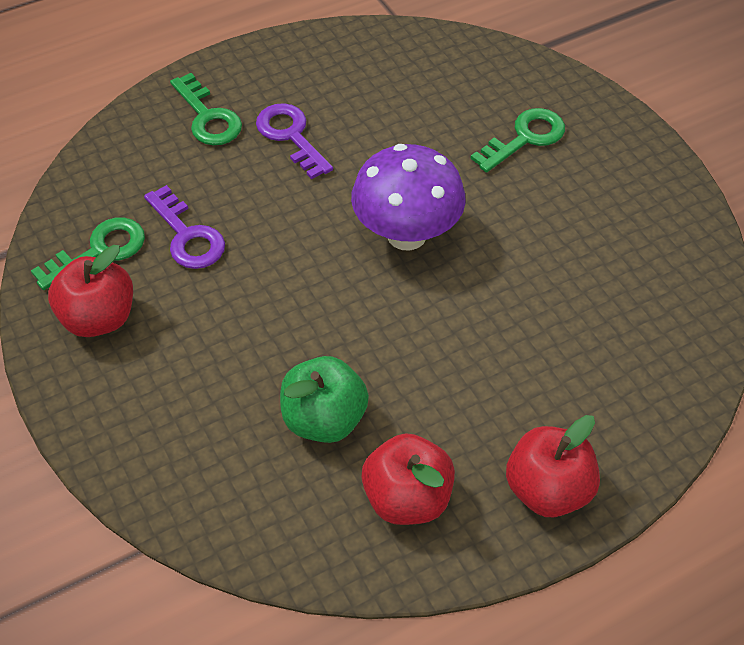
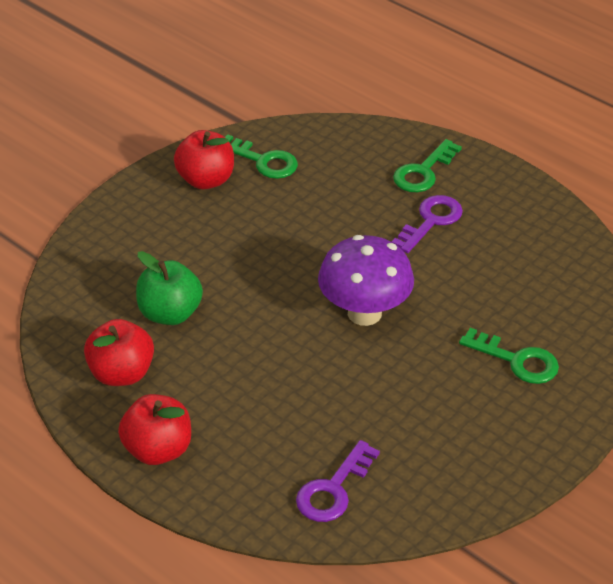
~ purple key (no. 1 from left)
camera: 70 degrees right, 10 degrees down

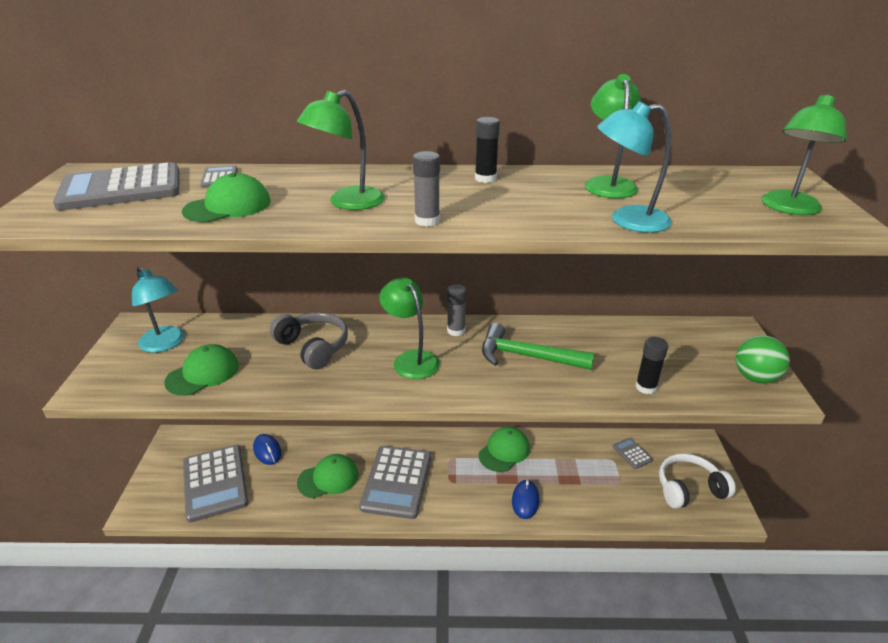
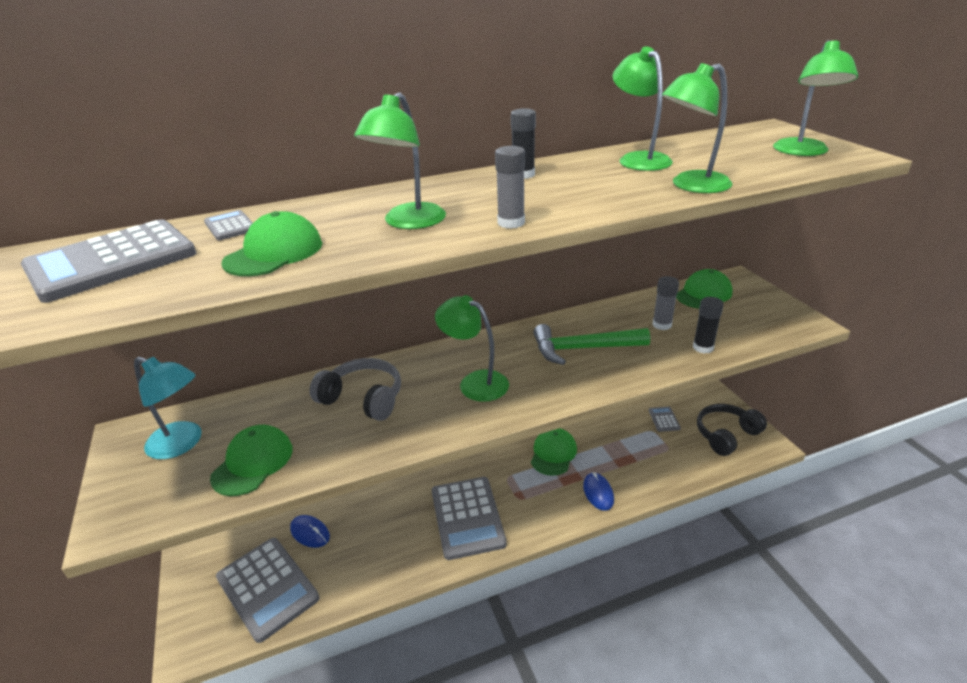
~ green cap (no. 3 from left in the first image) to green cap (no. 4 from left)
~ grey glue stick (no. 2 from left)
~ turquoise lamp (no. 2 from left) to green lamp (no. 4 from left)
~ grey calculator (no. 5 from left) 45 degrees clockwise
~ white headphones to black headphones
- green ball
camera: 20 degrees left, 0 degrees up

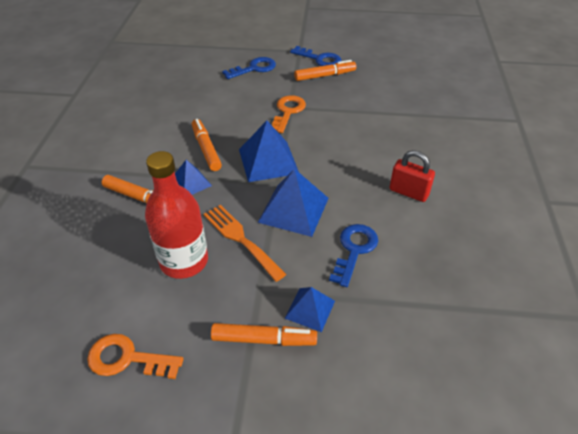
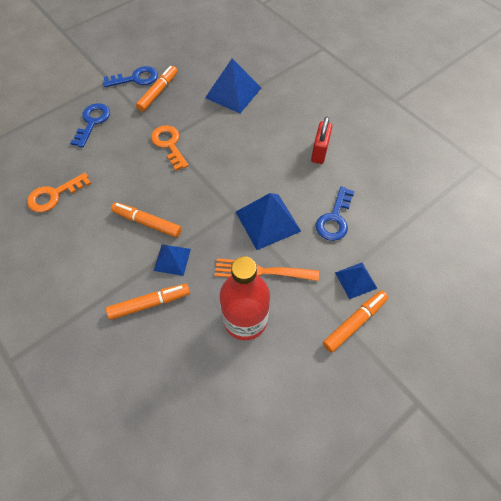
~ orange key (no. 1 from left)
~ blue pyramid (no. 2 from left)
~ blue key (no. 3 from left) 135 degrees counterclockwise
~ red padlock 60 degrees counterclockwise
camera: 45 degrees left, 15 degrees up

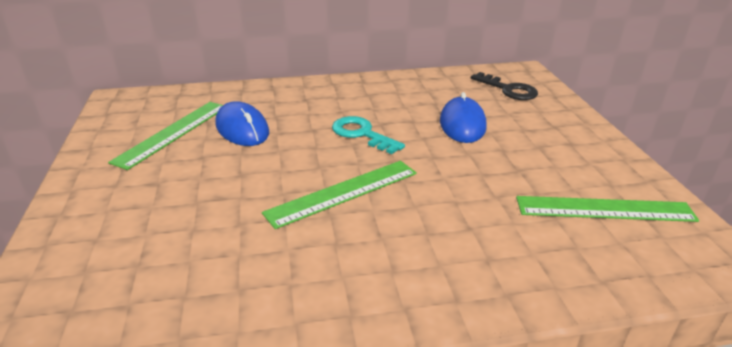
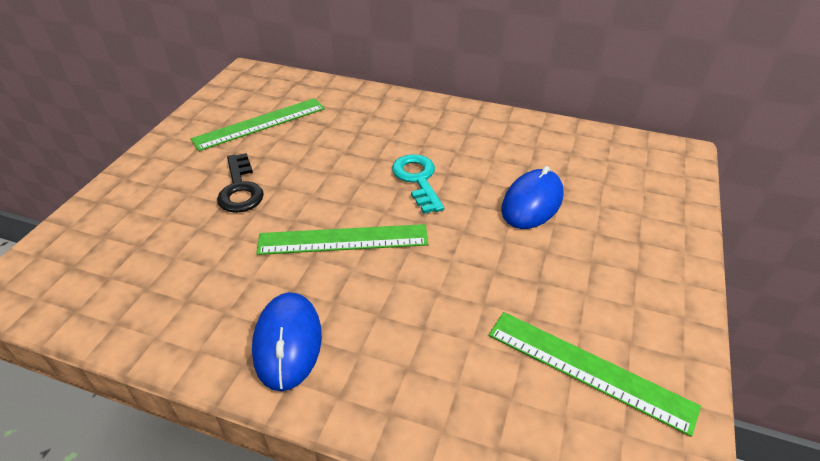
~ blue mouse (no. 1 from left)
~ black key
camera: 30 degrees right, 10 degrees up

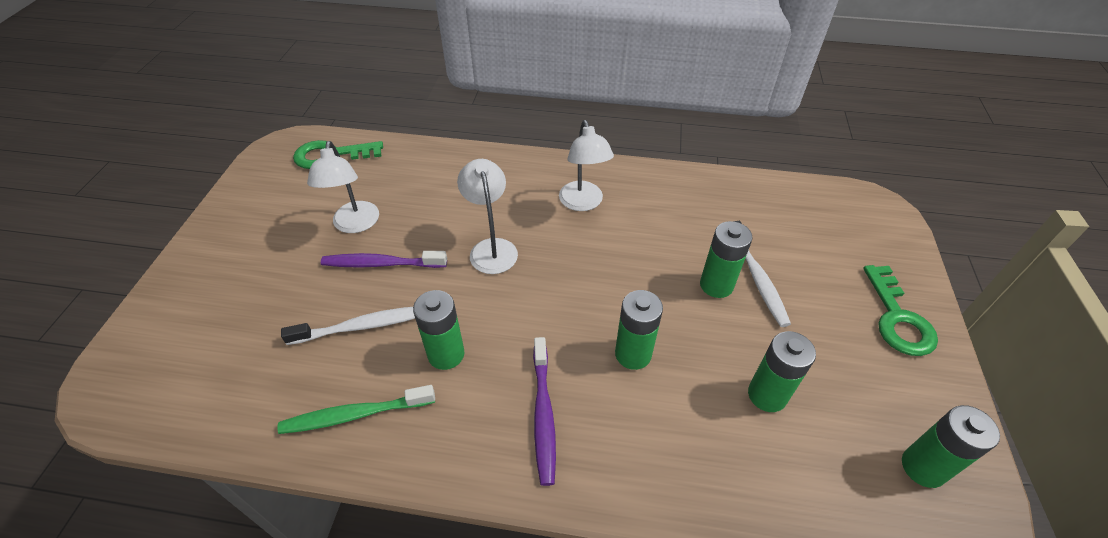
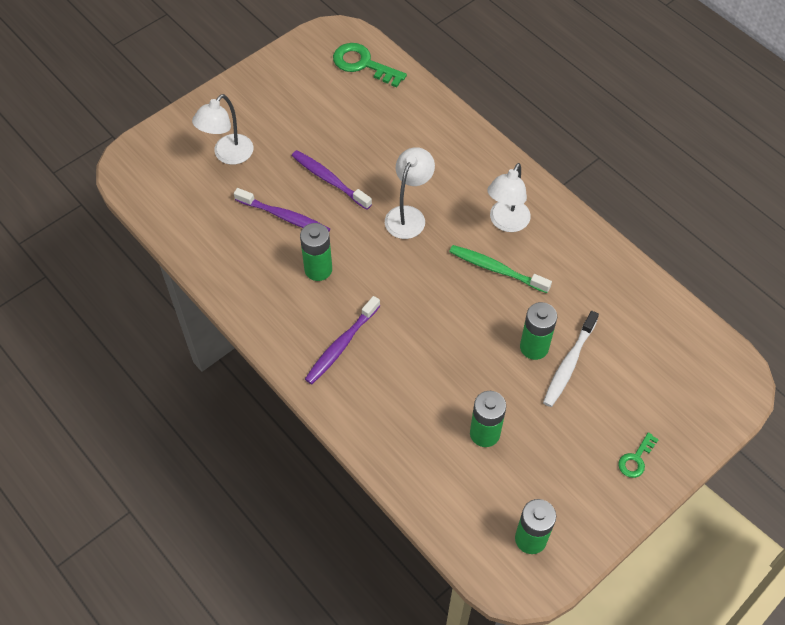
~ green toothbrush
~ white toothbrush (no. 1 from left) to purple toothbrush (no. 1 from left)
~ white lamp (no. 1 from left)
- green battery (no. 2 from left)
~ green key (no. 2 from left) x0.55
camera: 40 degrees right, 10 degrees up

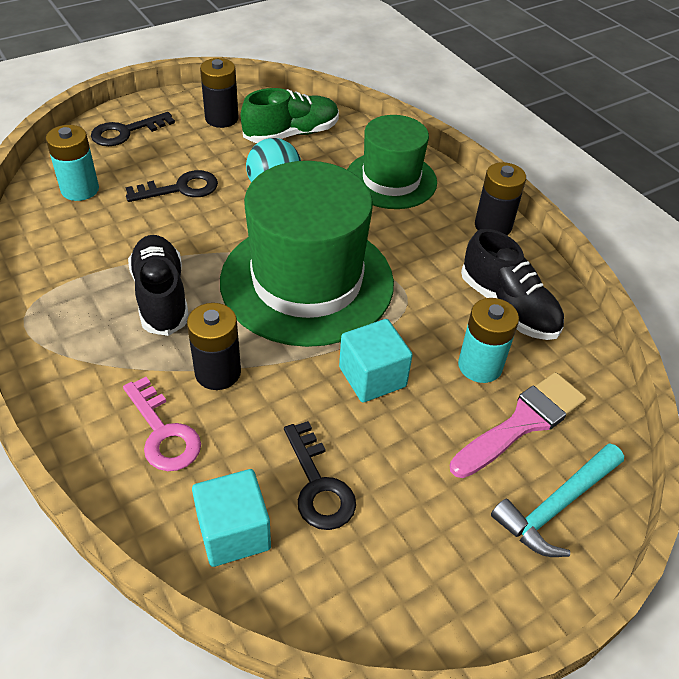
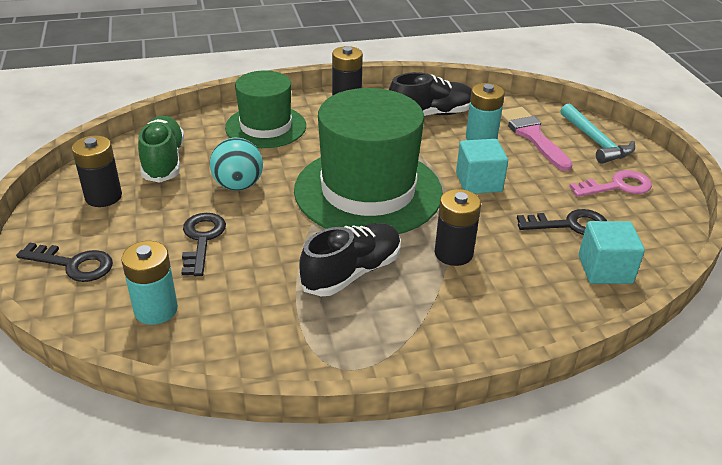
~ black key (no. 1 from left) 60 degrees counterclockwise
~ pink key
~ black shoe (no. 1 from left) 135 degrees clockwise
camera: 70 degrees left, 10 degrees down

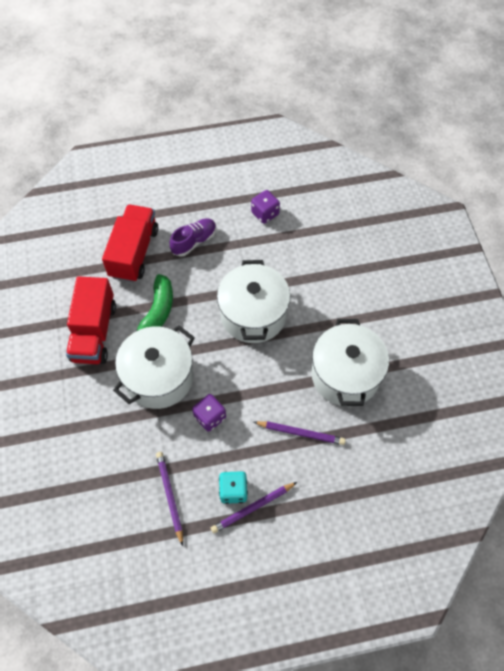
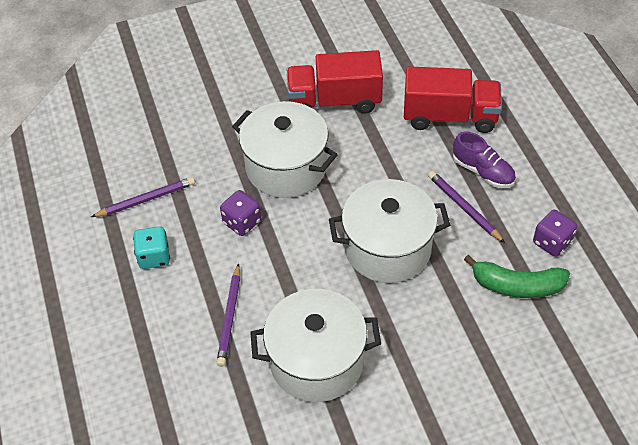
~ green banana
~ purple pencil (no. 2 from left in the first image) to purple pencil (no. 3 from left)
camera: 85 degrees right, 10 degrees down

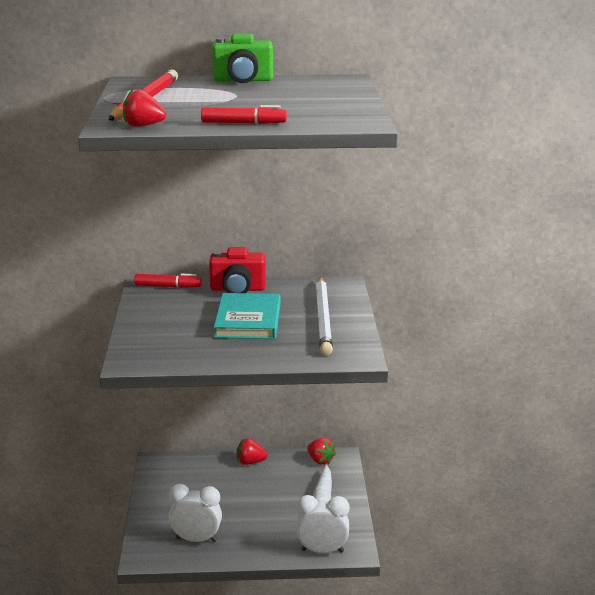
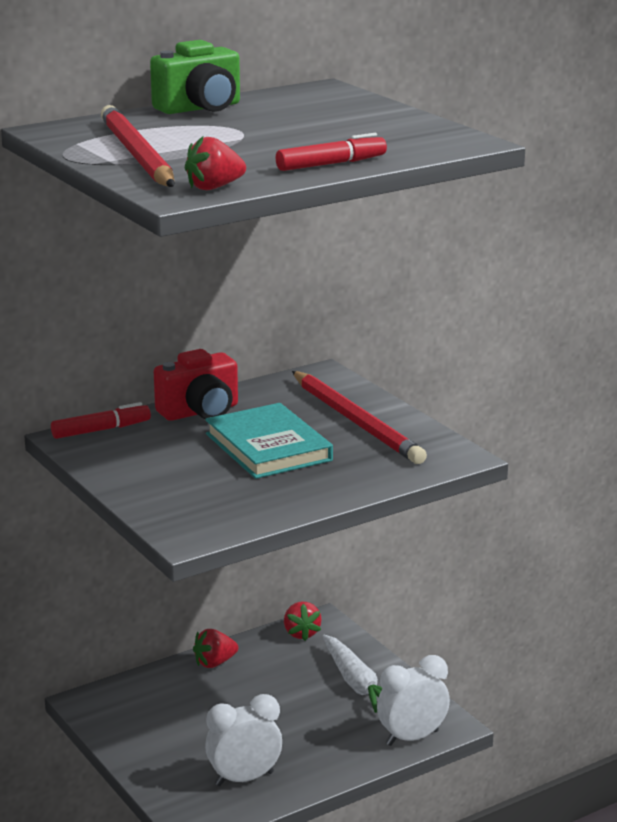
~ red strawberry (no. 3 from left) 60 degrees clockwise
~ white pencil to red pencil (no. 2 from left)
camera: 30 degrees left, 0 degrees up

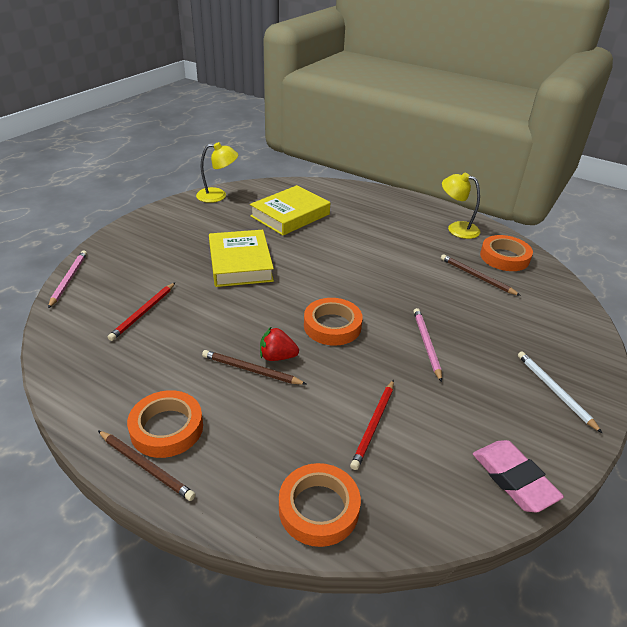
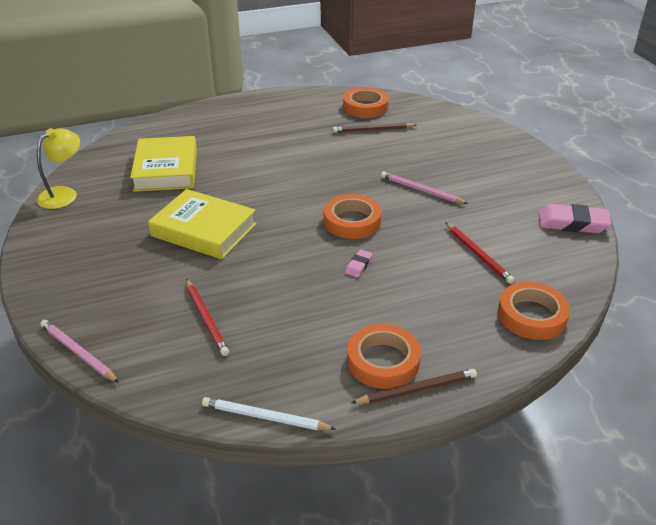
- brown pencil (no. 2 from left)
~ red strawberry to pink eraser (no. 1 from left)
- yellow lamp (no. 2 from left)
~ white pencil
camera: 50 degrees left, 0 degrees up

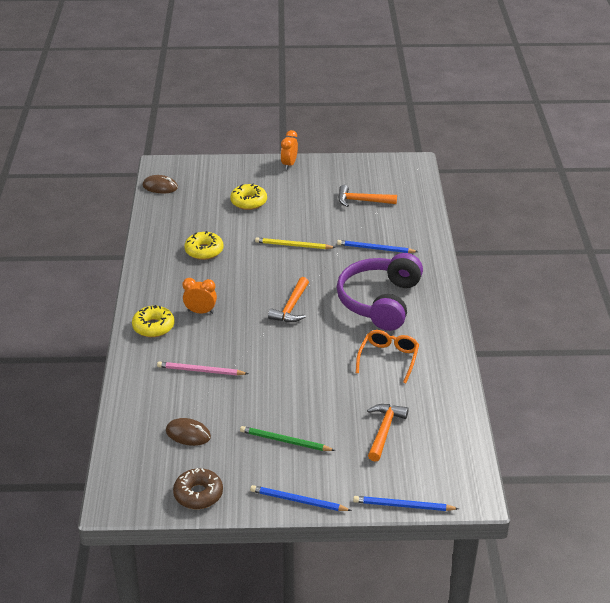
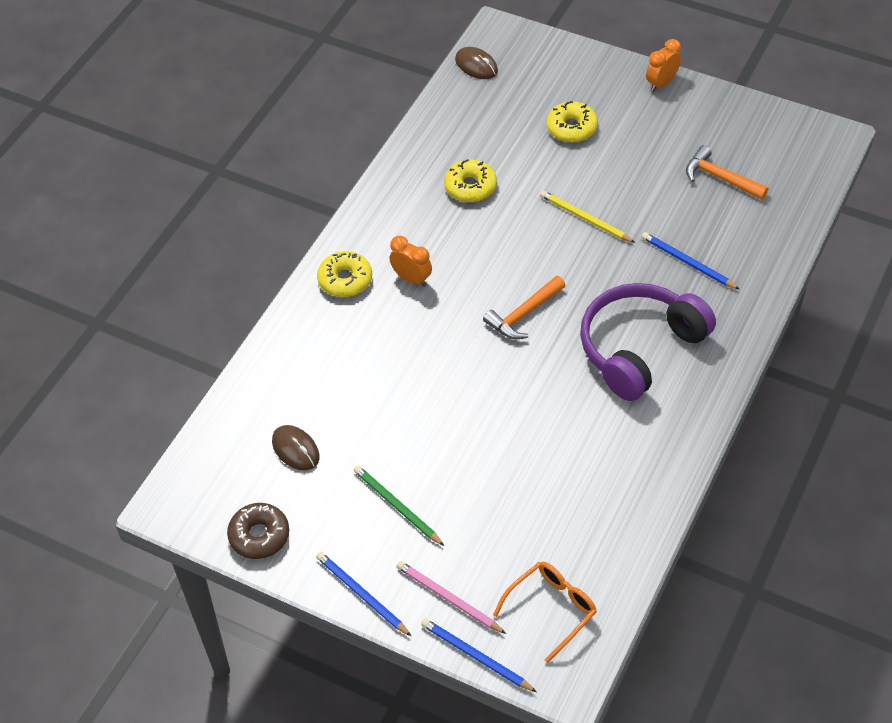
~ pink pencil
~ orange glasses
- orange hammer (no. 3 from left)
camera: 30 degrees right, 15 degrees up

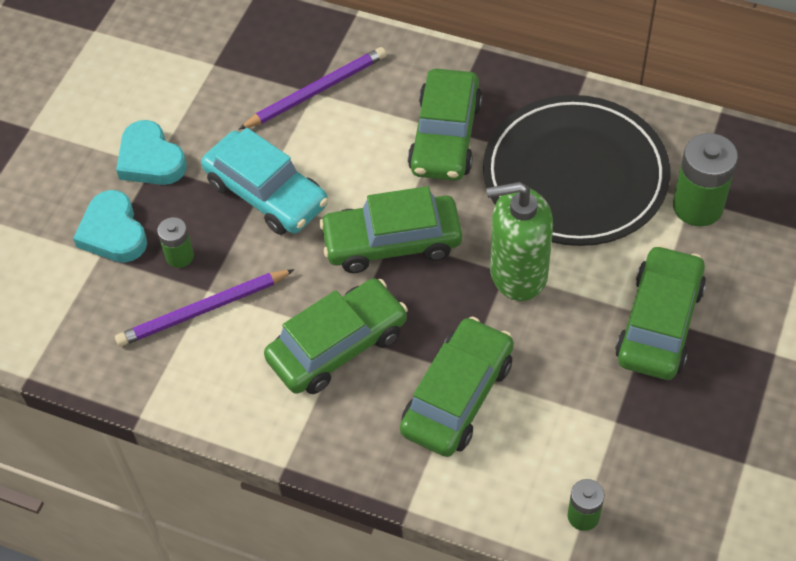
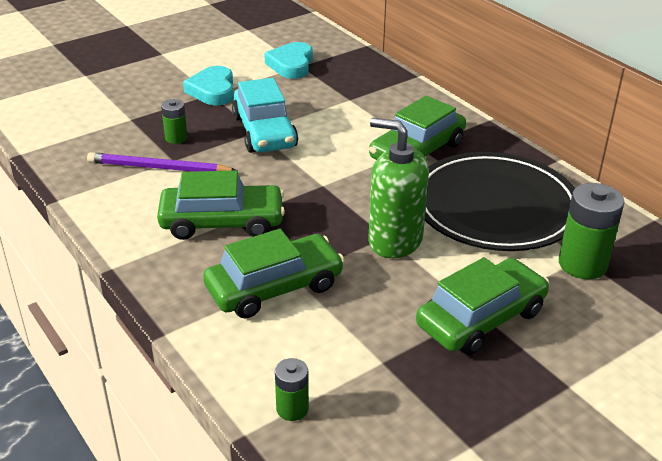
~ turquoise heart (no. 1 from left in the first image) to turquoise heart (no. 2 from left)
- purple pencil (no. 2 from left)
- green car (no. 2 from left)
camera: 30 degrees right, 20 degrees down

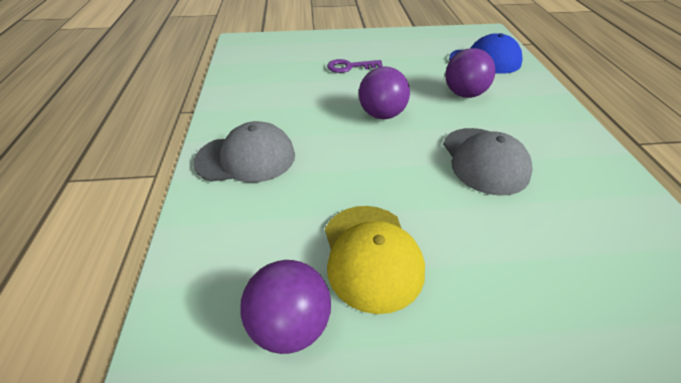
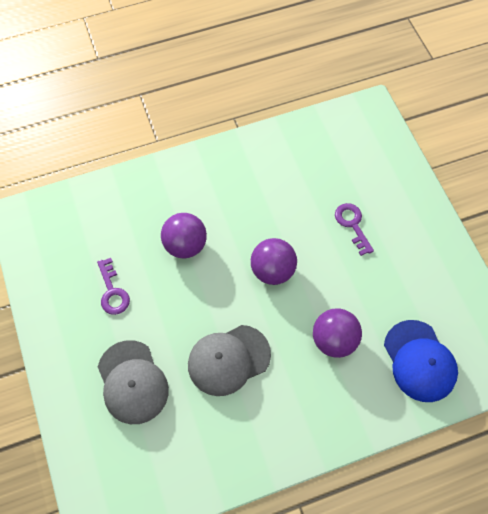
~ grey cap (no. 1 from left)
~ purple ball (no. 1 from left)
~ yellow cap to purple key (no. 1 from left)
camera: 75 degrees right, 20 degrees up

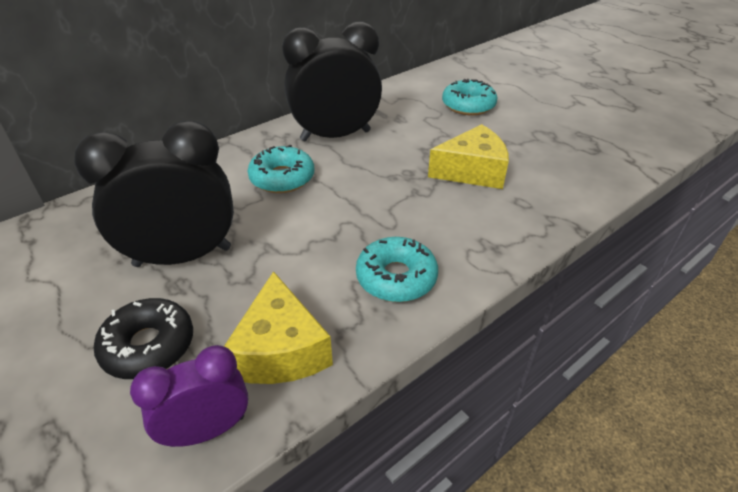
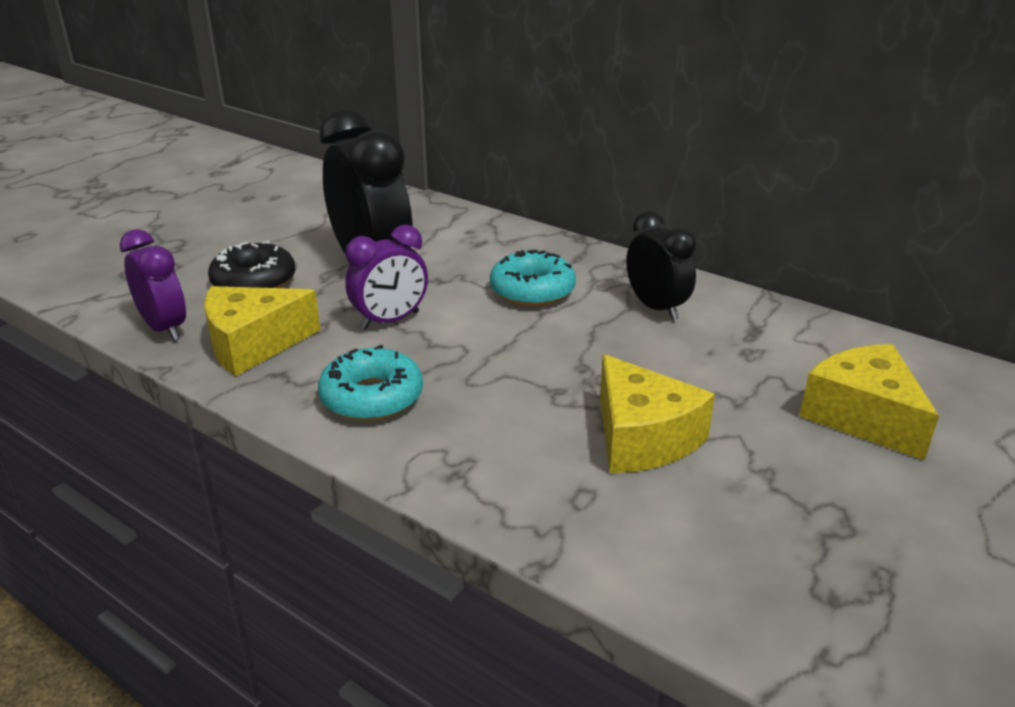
~ black clock (no. 2 from left) x0.58
~ turquoise donut (no. 3 from left) to yellow cheese (no. 3 from left)
+ purple clock (no. 2 from left)
camera: 75 degrees right, 10 degrees down

